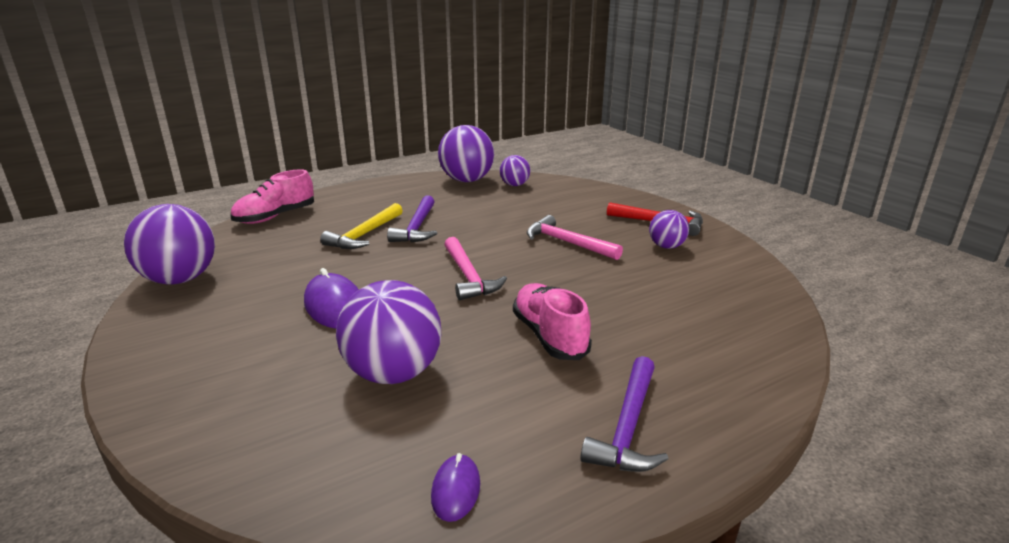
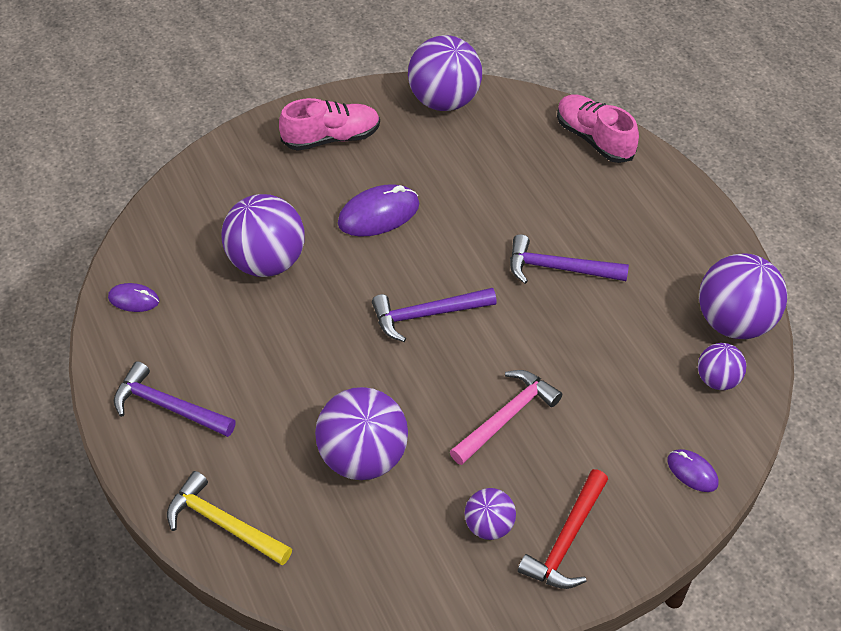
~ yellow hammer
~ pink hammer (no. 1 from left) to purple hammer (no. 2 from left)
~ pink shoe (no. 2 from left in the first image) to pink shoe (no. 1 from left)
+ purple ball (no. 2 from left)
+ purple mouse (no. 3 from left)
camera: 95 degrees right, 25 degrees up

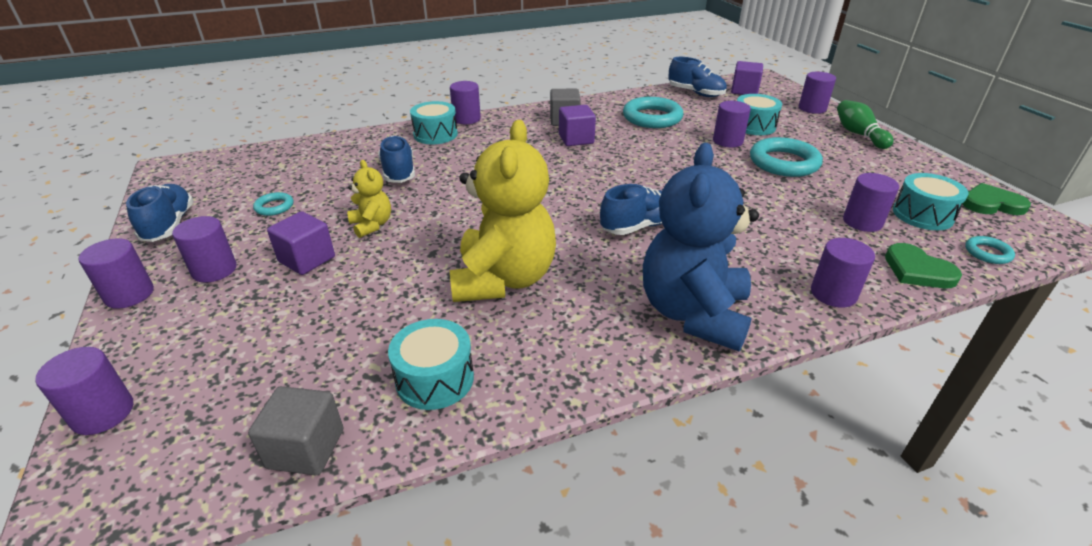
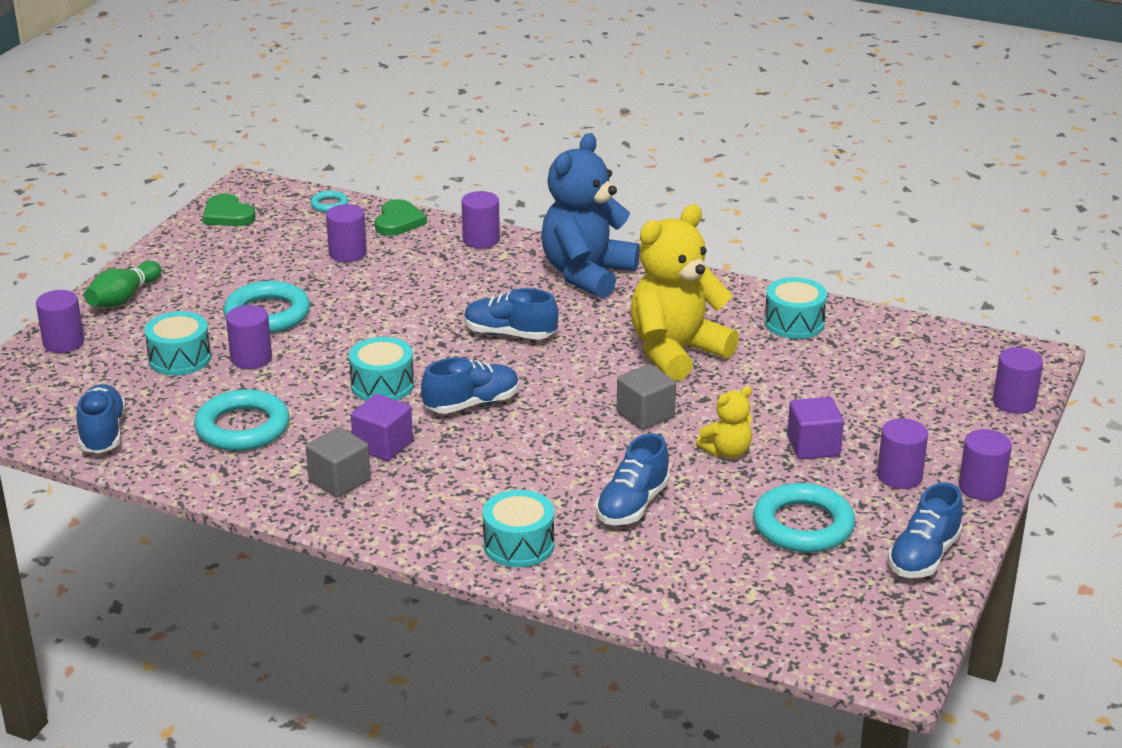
~ grey cube (no. 1 from left in the first image) to grey cube (no. 2 from left)
~ turquoise ring (no. 1 from left in the first image) x2.06
~ yellow teddy bear (no. 1 from left in the first image) 135 degrees counterclockwise
- purple cylinder (no. 4 from left)
~ blue teddy bear 150 degrees clockwise
- purple cube (no. 3 from left)
~ turquoise drum (no. 4 from left in the first image) to turquoise drum (no. 2 from left)
+ blue shoe (no. 2 from left)
camera: 135 degrees left, 5 degrees down

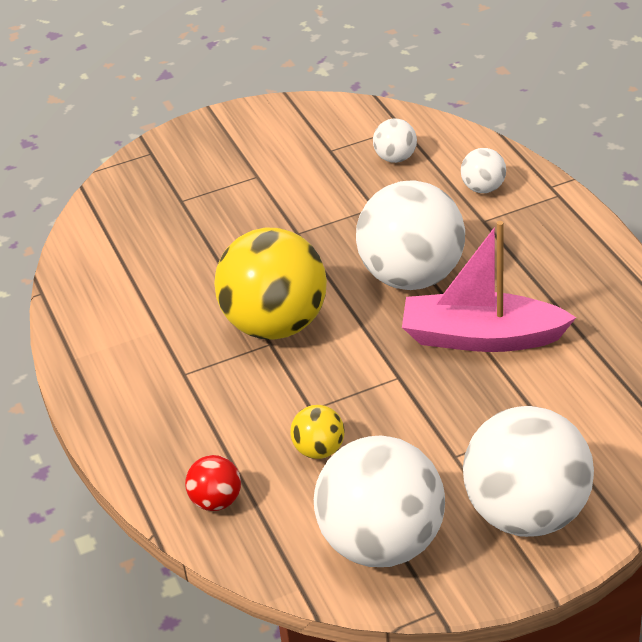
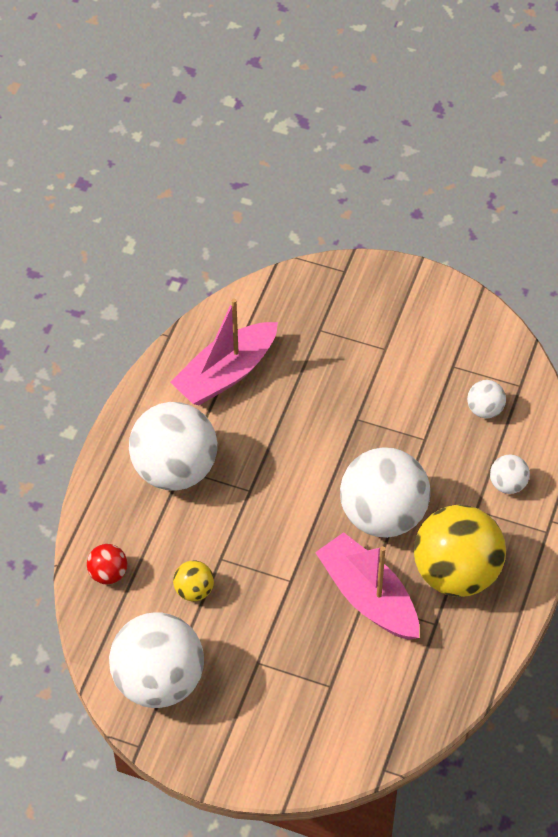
~ yellow ball (no. 1 from left in the first image) to yellow ball (no. 2 from left)
~ white ball (no. 5 from left in the first image) to white ball (no. 2 from left)
+ pink boat (no. 1 from left)
camera: 40 degrees right, 15 degrees up

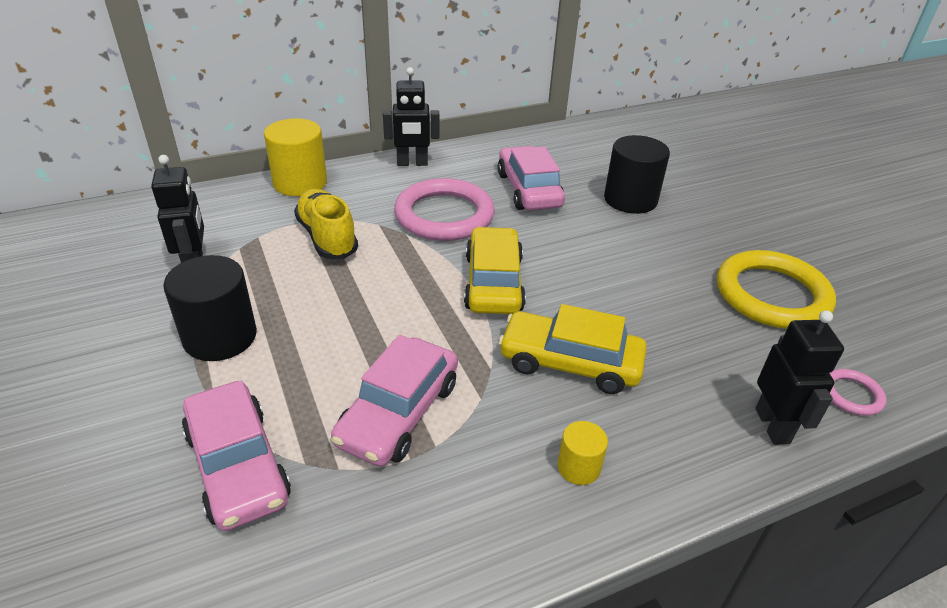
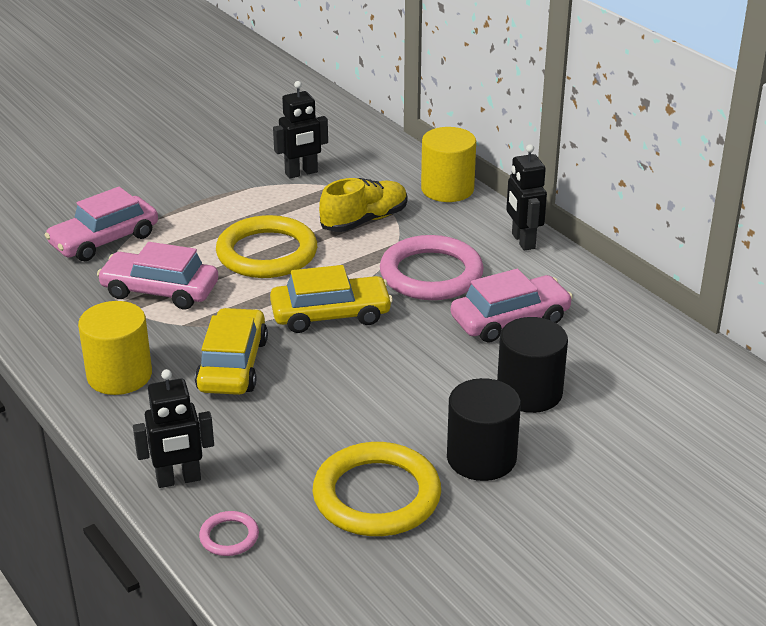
~ black cylinder (no. 1 from left)
~ yellow cylinder (no. 2 from left in the first image) x1.94
+ yellow ring (no. 1 from left)
camera: 80 degrees right, 5 degrees down

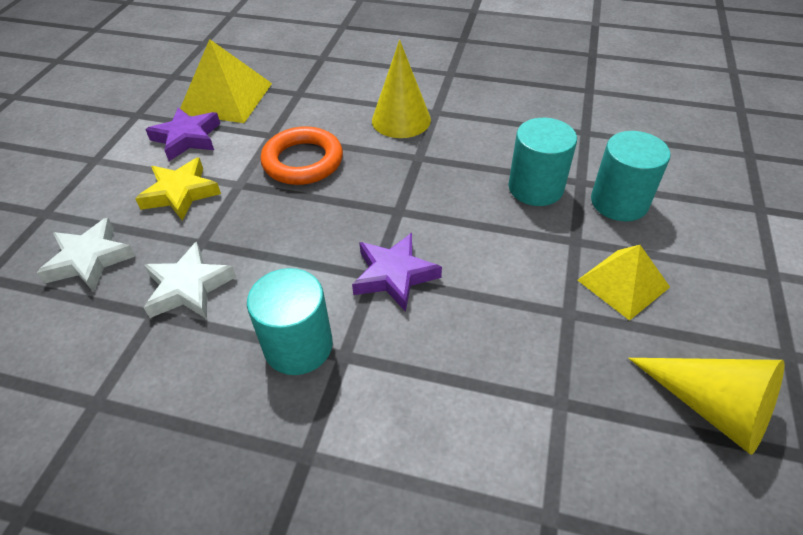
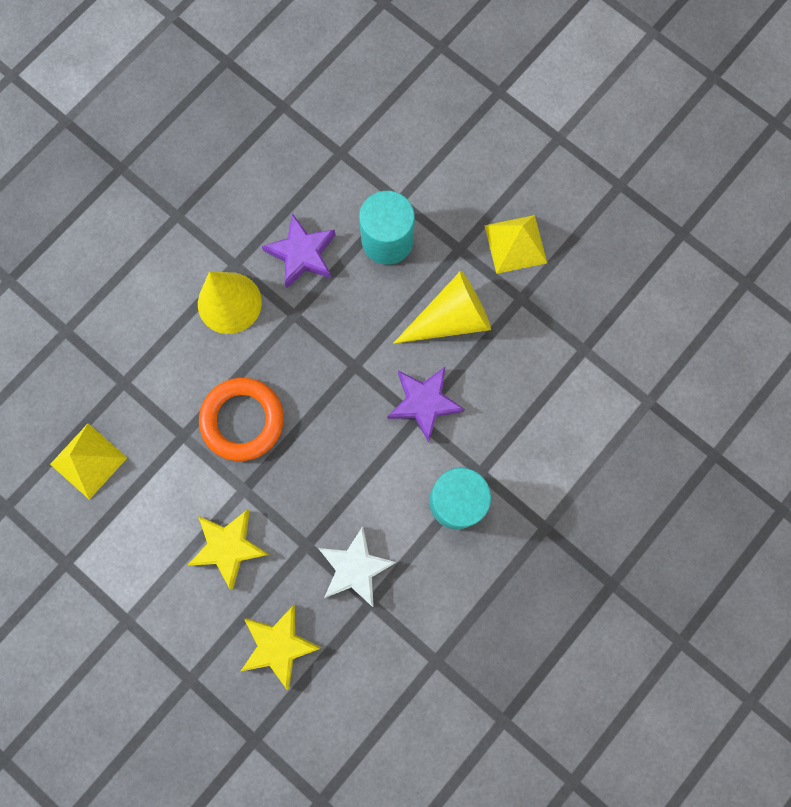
~ white star (no. 1 from left) to yellow star (no. 2 from left)
~ purple star (no. 1 from left)
~ yellow pyramid (no. 1 from left) x0.66
- turquoise cylinder (no. 3 from left)
~ yellow cone (no. 2 from left)
camera: 65 degrees left, 30 degrees up

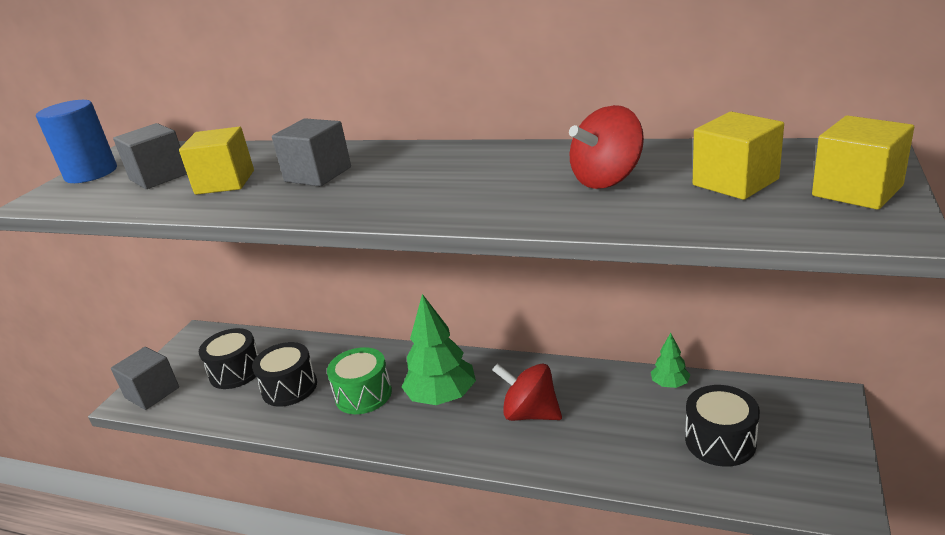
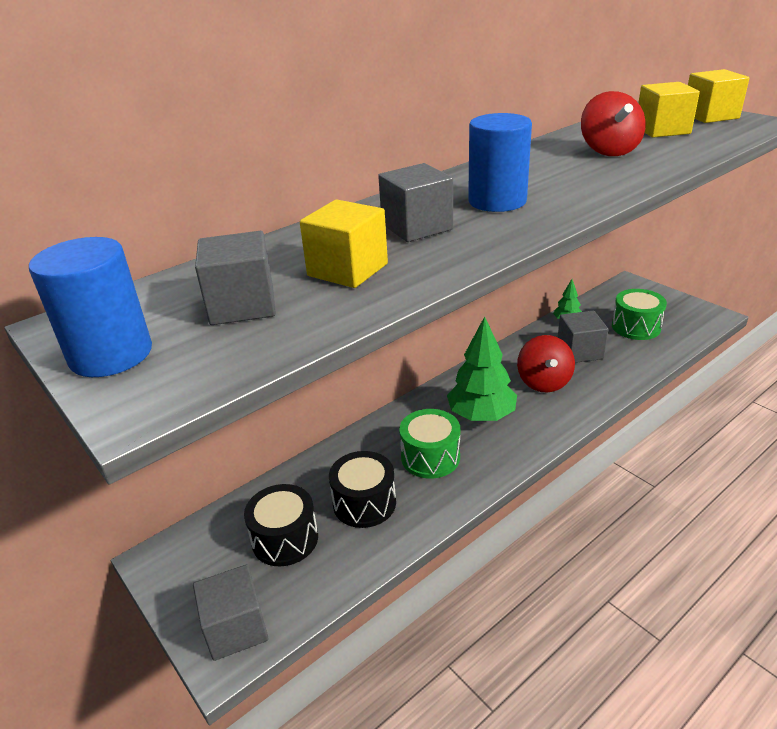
~ red spinning top (no. 1 from left) 60 degrees counterclockwise
~ black drum (no. 3 from left) to green drum (no. 2 from left)
+ blue cylinder (no. 2 from left)
+ grey cube (no. 4 from left)
camera: 60 degrees left, 5 degrees up

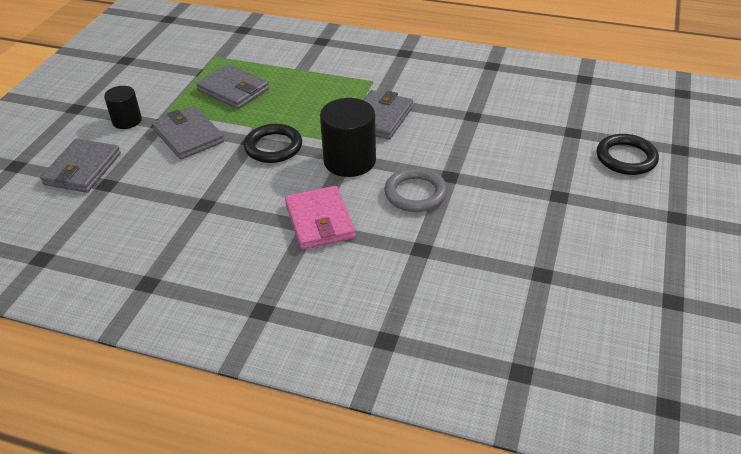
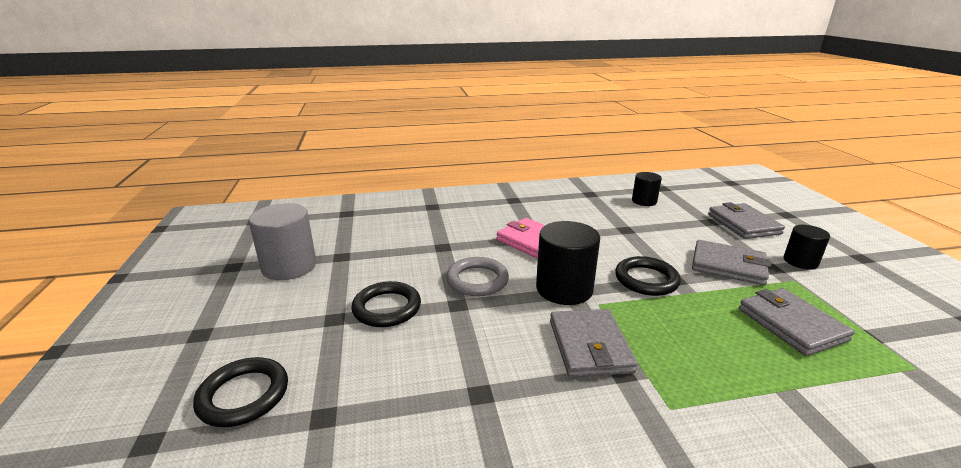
~ grey wallet (no. 3 from left in the first image) 60 degrees clockwise
+ grey cylinder
+ black ring (no. 2 from left)
+ black cylinder (no. 2 from left)
camera: 150 degrees right, 15 degrees down

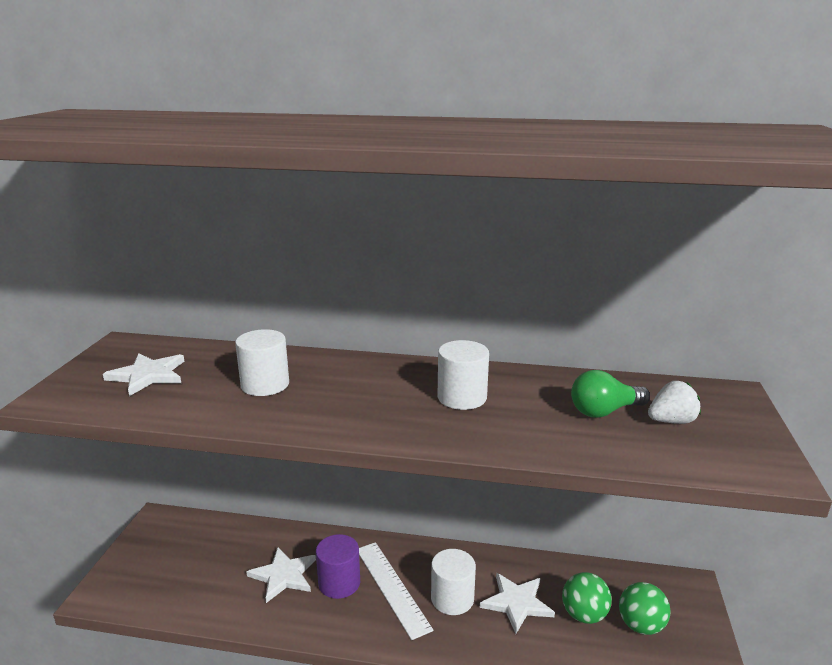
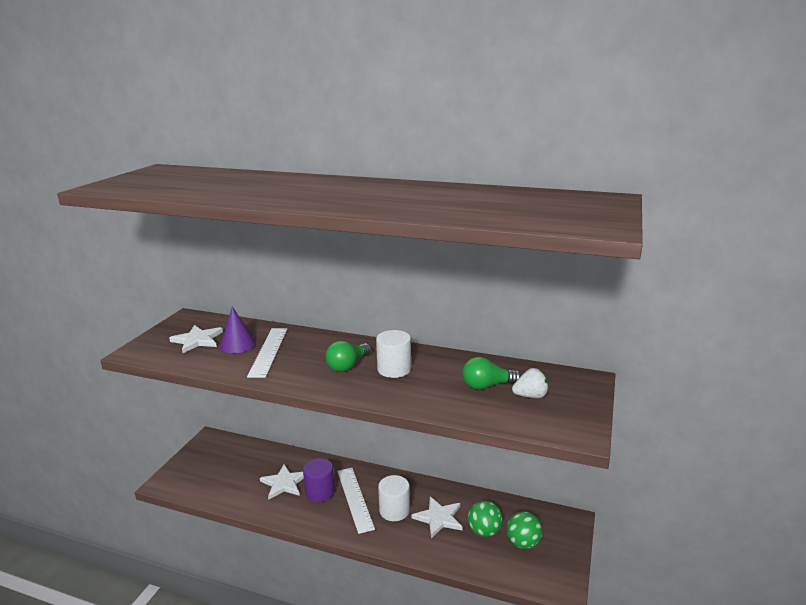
~ white cylinder (no. 1 from left) to white ruler (no. 1 from left)
+ purple cone
+ green light bulb (no. 1 from left)
camera: 10 degrees right, 0 degrees up

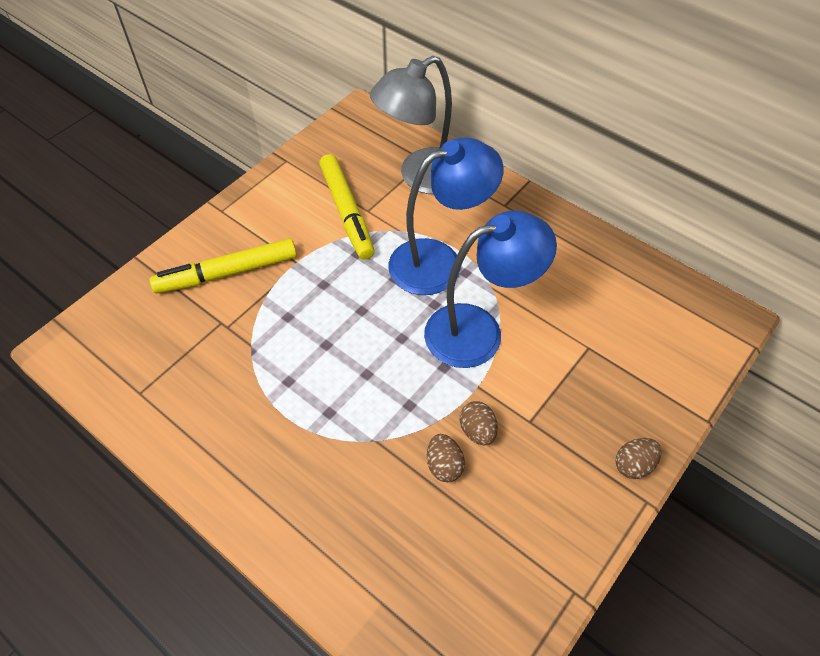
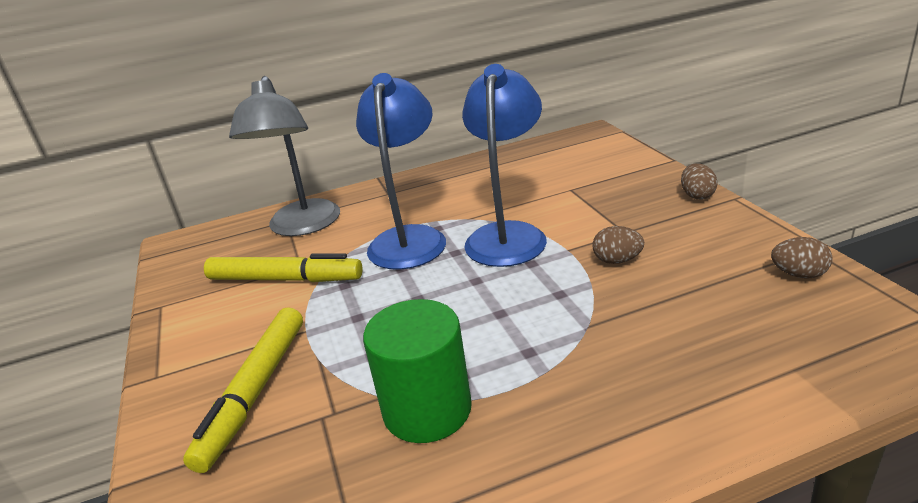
~ brown egg (no. 1 from left in the first image) to brown egg (no. 3 from left)
+ green cylinder
camera: 55 degrees left, 25 degrees down

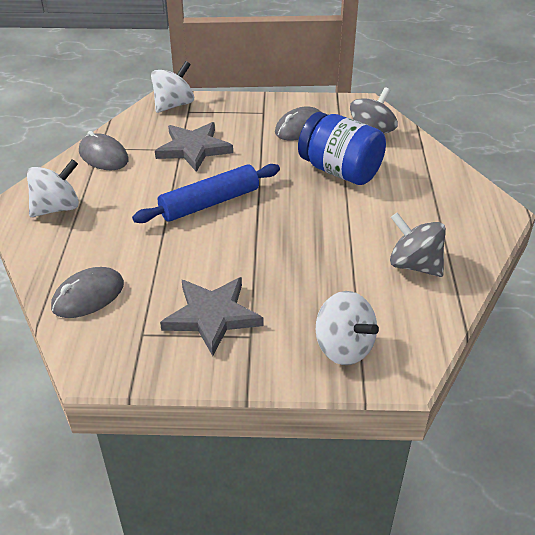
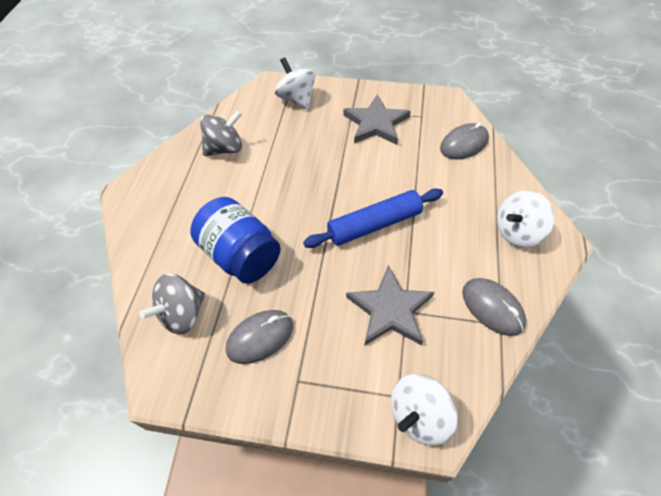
~ grey spinning top (no. 2 from left) 75 degrees counterclockwise
camera: 170 degrees left, 15 degrees up

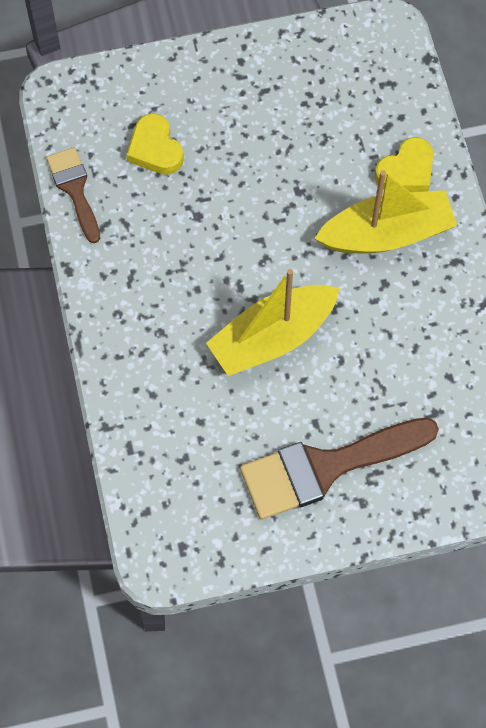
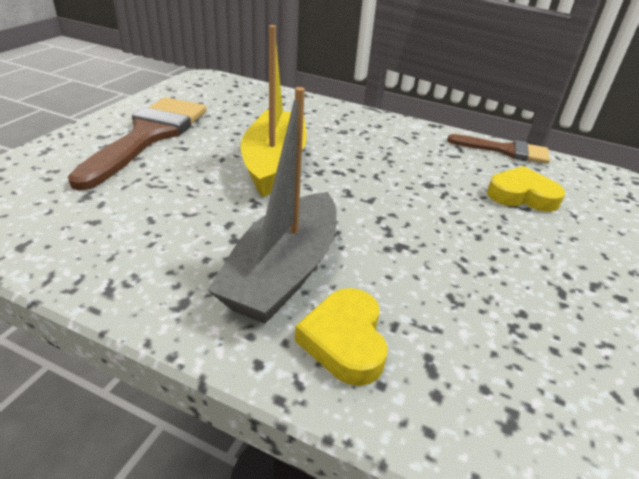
~ yellow boat (no. 2 from left) to grey boat
camera: 125 degrees right, 30 degrees down

